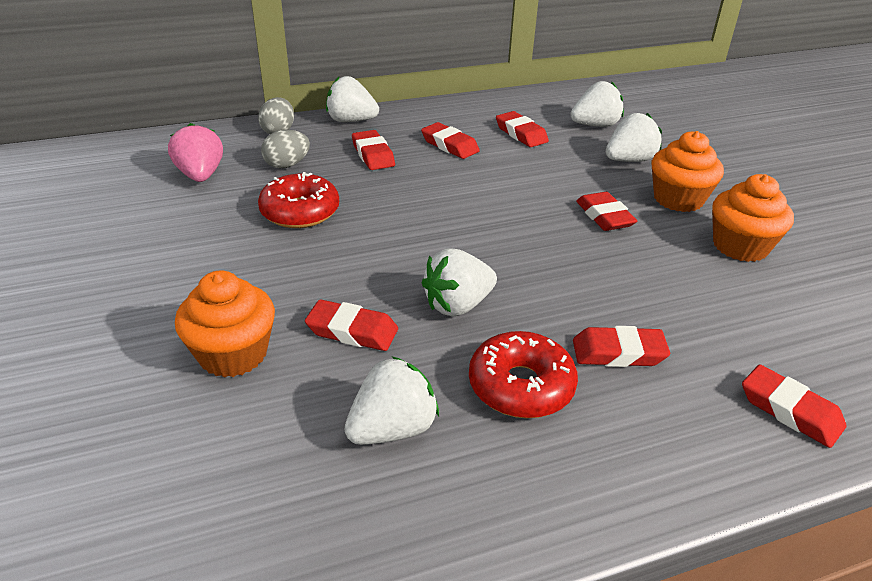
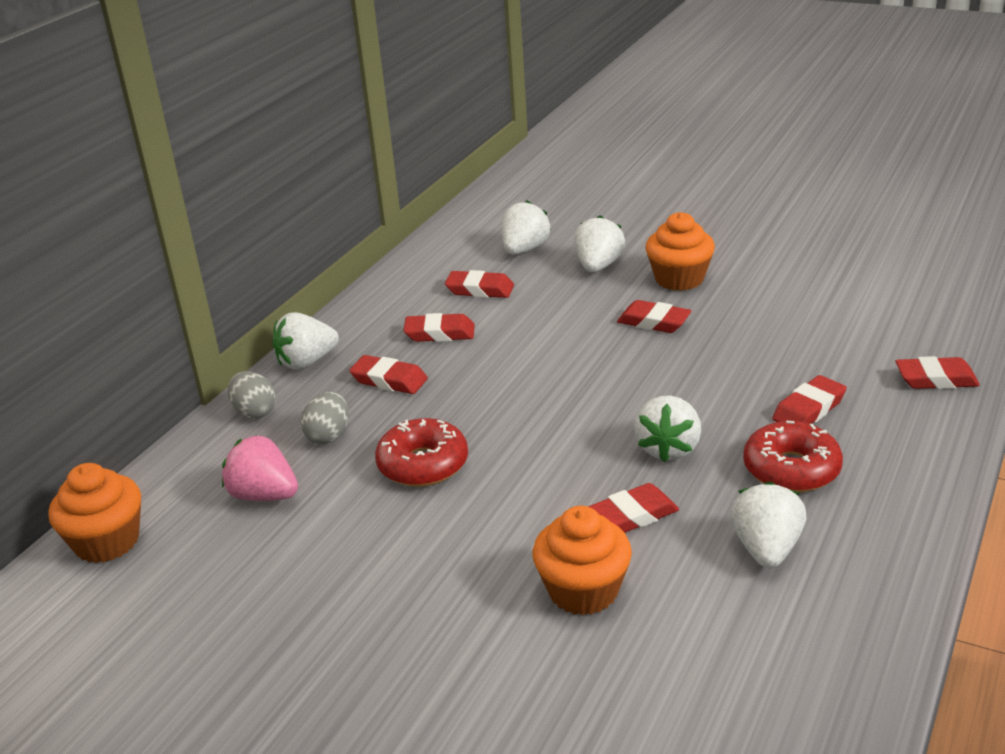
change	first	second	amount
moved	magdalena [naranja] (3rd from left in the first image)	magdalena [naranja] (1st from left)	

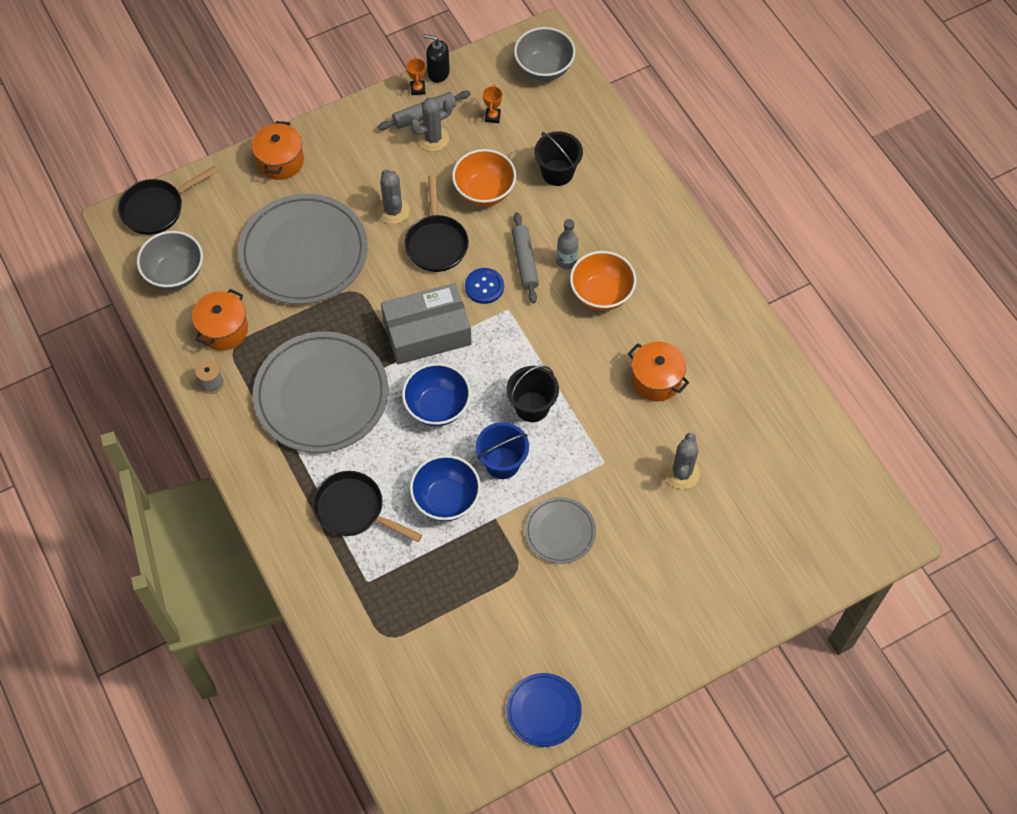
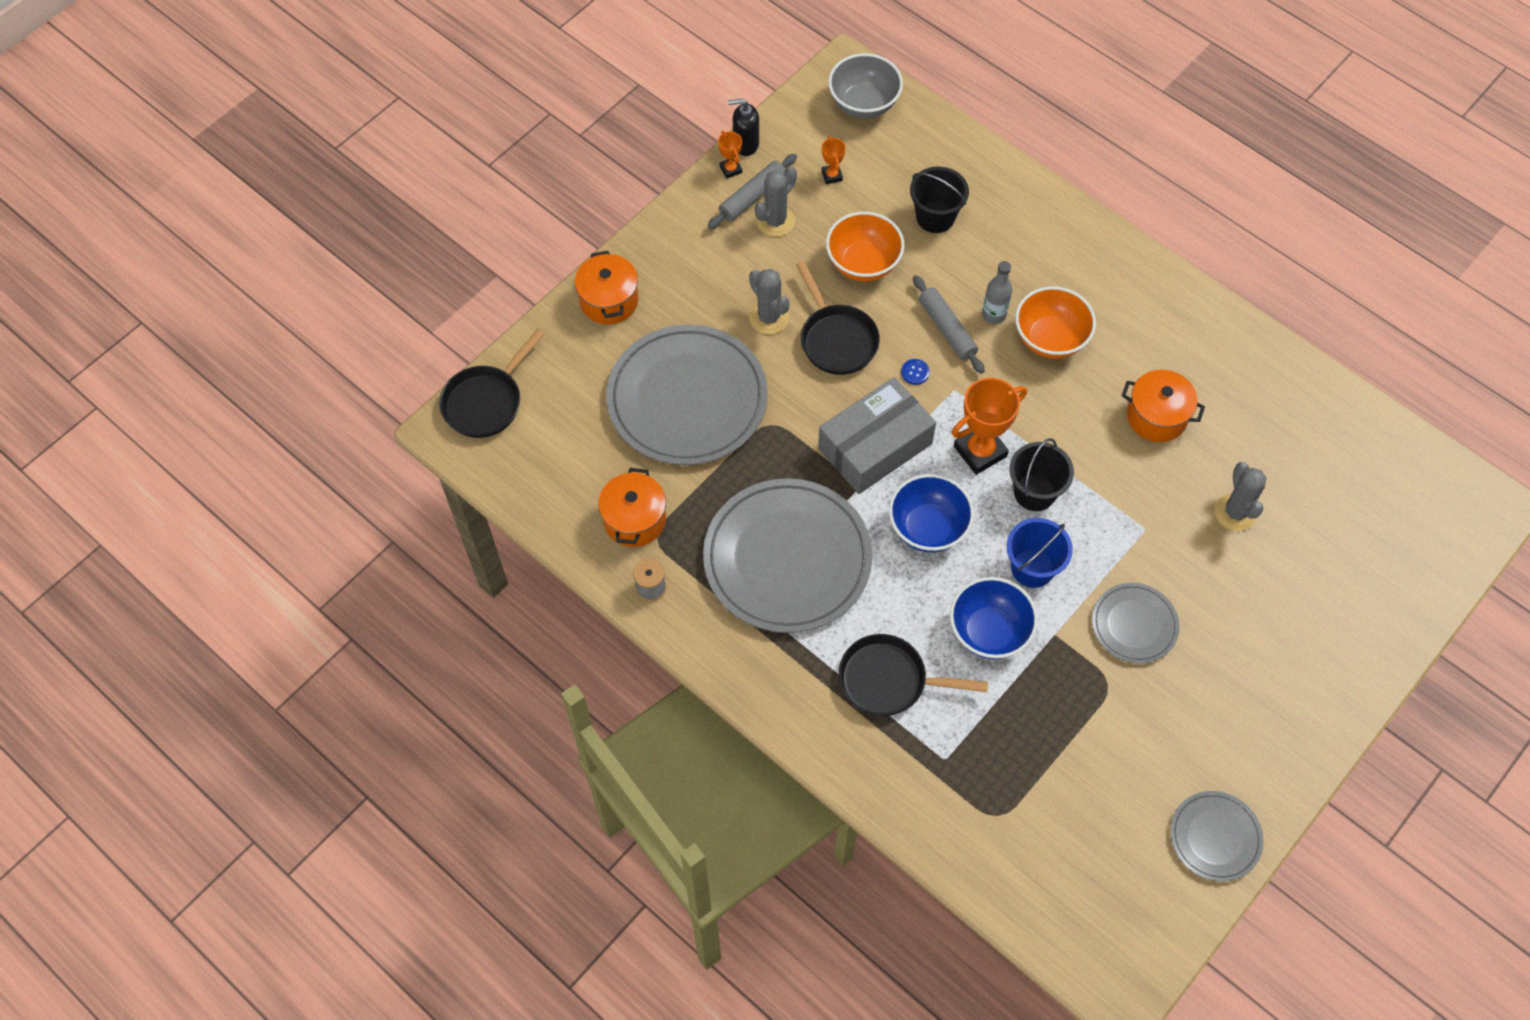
change	first	second	amount
removed	cuenco [gris] (1st from left)		
added		trofeo [naranja] (3rd from left)	
recoloured	plato [azul]	plato [gris] (4th from left)	
resized	botón [azul]		x0.59

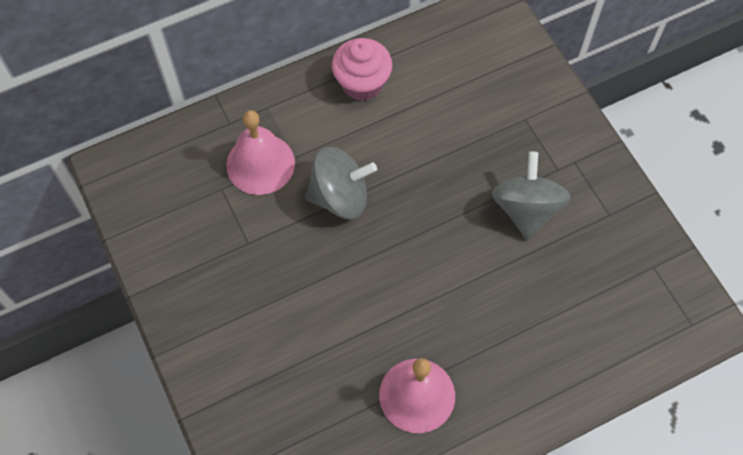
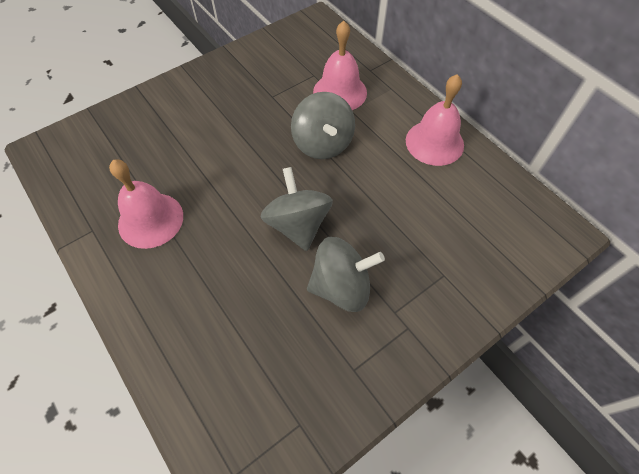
change	first	second	amount
added		peonza [gris] (1st from left)	
replaced	magdalena [rosa]	campana [rosa] (3rd from left)	

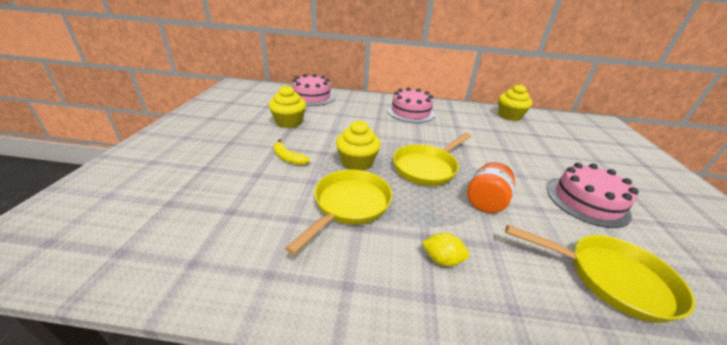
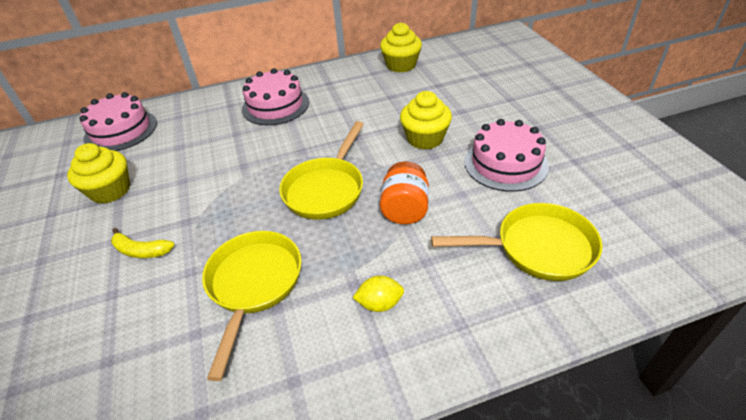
change	first	second	amount
moved	magdalena [amarillo] (2nd from left in the first image)	magdalena [amarillo] (3rd from left)	

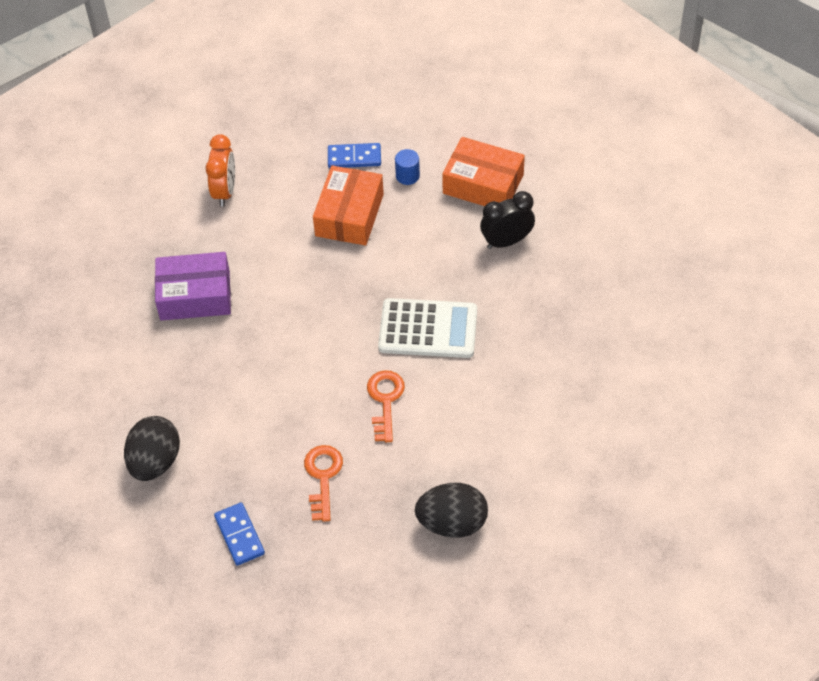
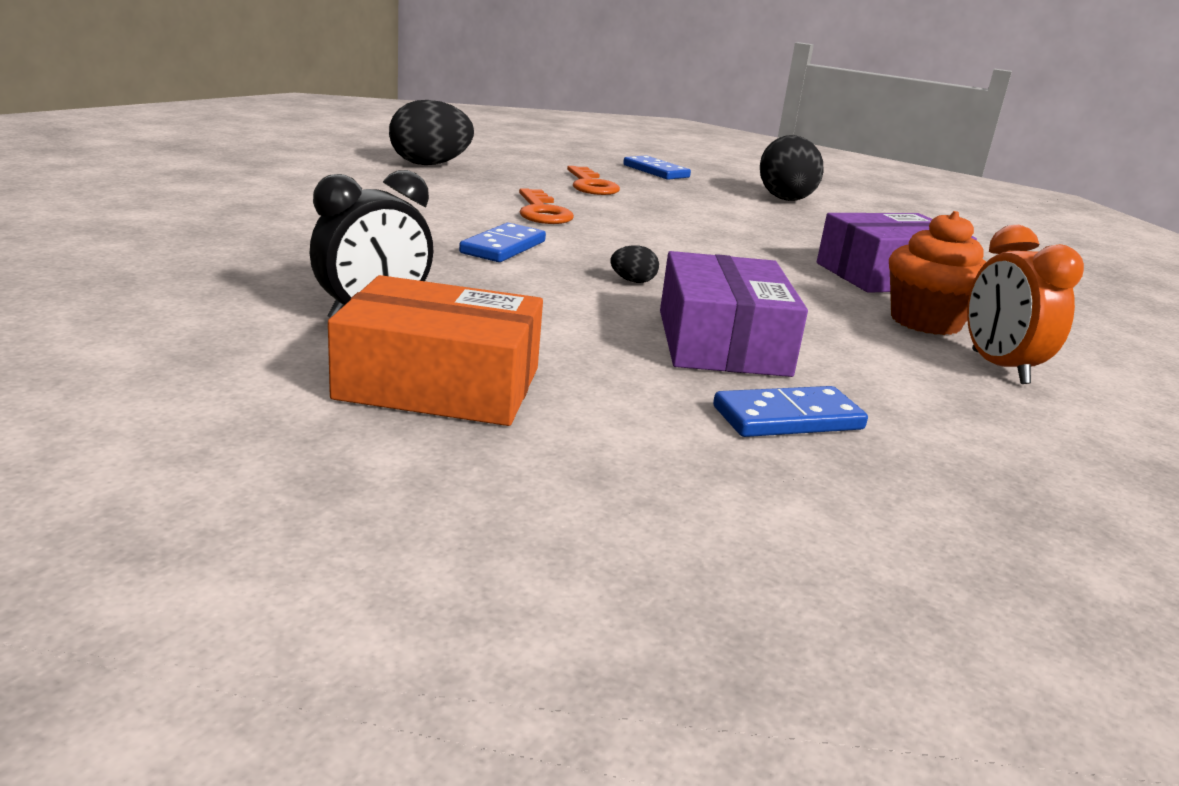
change	first	second	amount
removed	cilindro [azul]		
added		huevo [negro] (2nd from left)	
added		magdalena [naranja]	
replaced	calculadora [blanco]	ficha de dominó [azul] (1st from left)	
recoloured	caja [naranja] (1st from left)	caja [morado] (1st from left)	

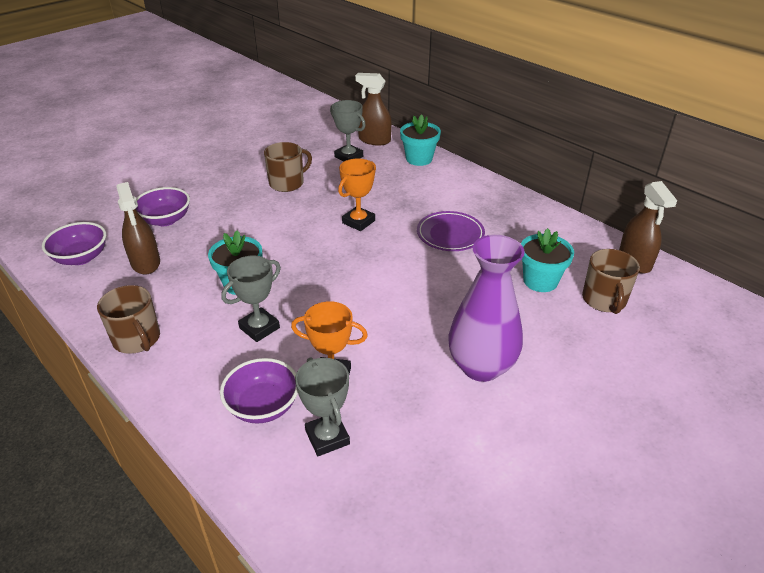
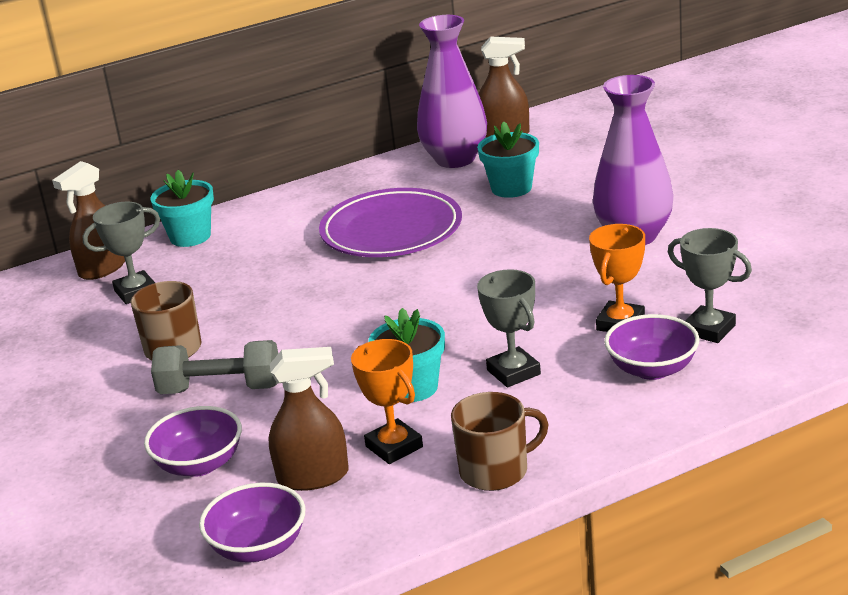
change	first	second	amount
removed	taza [marrón] (3rd from left)		
added		mancuerna [gris]	
added		florero [morado] (1st from left)	
moved	trofeo [naranja] (2nd from left in the first image)	trofeo [naranja] (1st from left)	
turned	trofeo [gris] (2nd from left in the first image)	trofeo [gris] (3rd from left)	45 degrees clockwise
resized	plato [morado]		x1.56

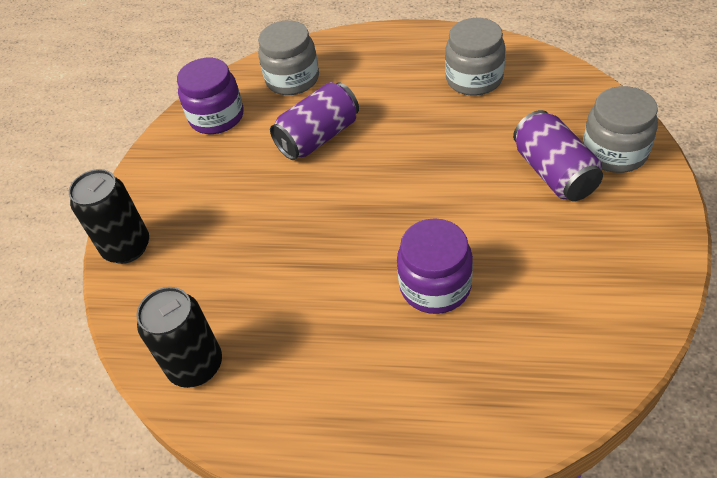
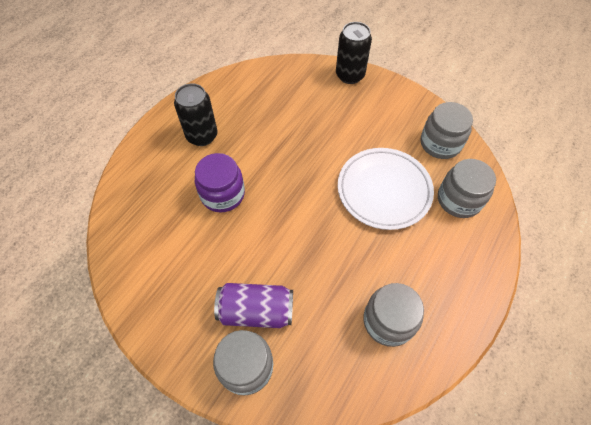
change	first	second	amount
moved	lata [negro] (2nd from left in the first image)	lata [negro] (1st from left)	
replaced	lata [morado] (1st from left)	plato [blanco]	
recoloured	tarro [morado] (1st from left)	tarro [gris] (3rd from left)	

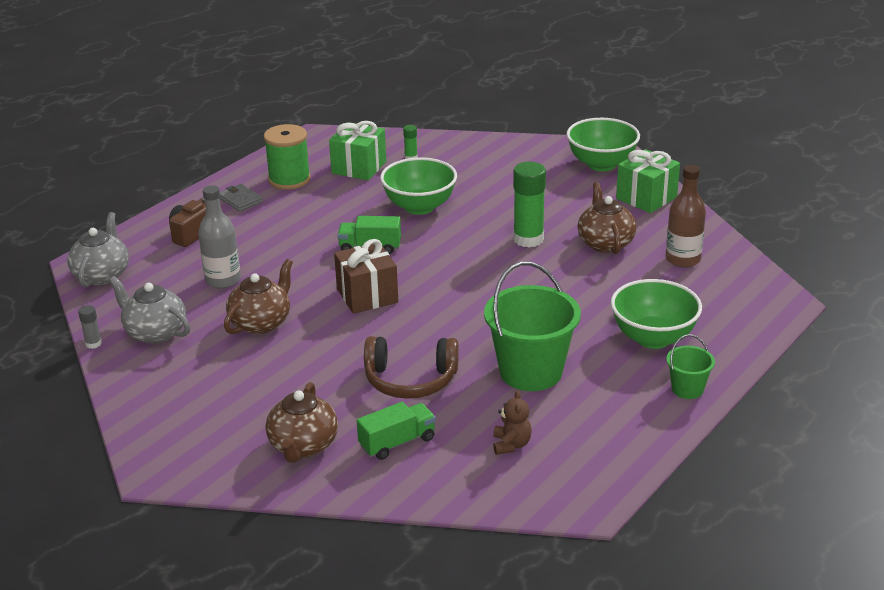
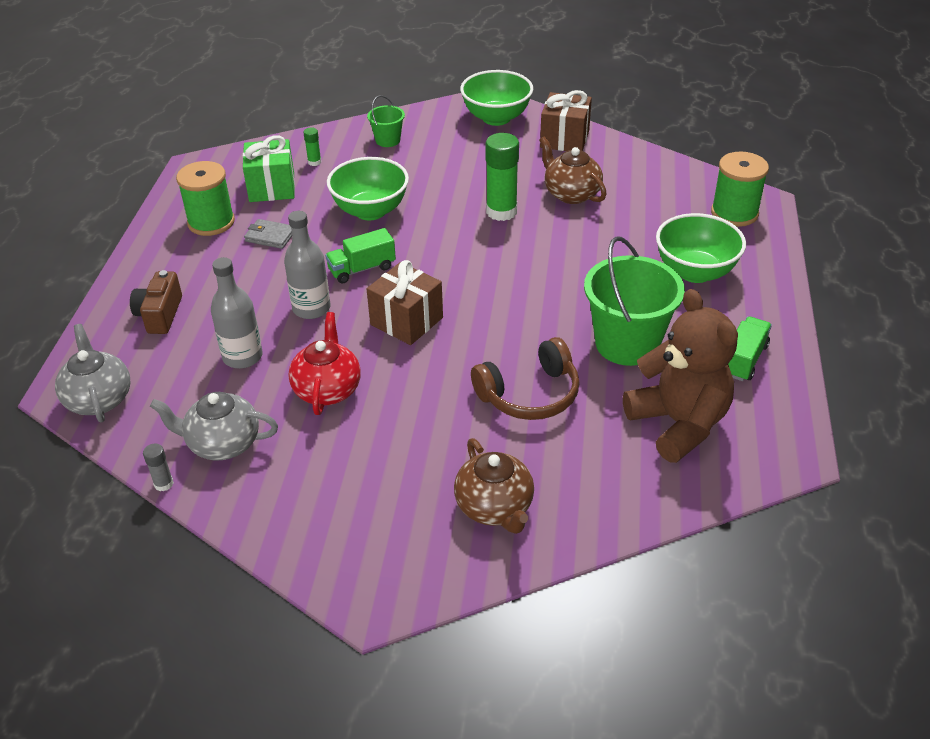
change	first	second	amount
removed	botella [marrón]		
added		botella [gris] (2nd from left)	
added		carrete [verde] (2nd from left)	
moved	cartera [gris]		
moved	camión [verde] (2nd from left)		
moved	balde [verde] (2nd from left in the first image)	balde [verde] (1st from left)	
recoloured	tetera [marrón] (1st from left)	tetera [rojo]	
recoloured	regalo [verde] (2nd from left)	regalo [marrón] (2nd from left)	
resized	osito [marrón]		x2.41

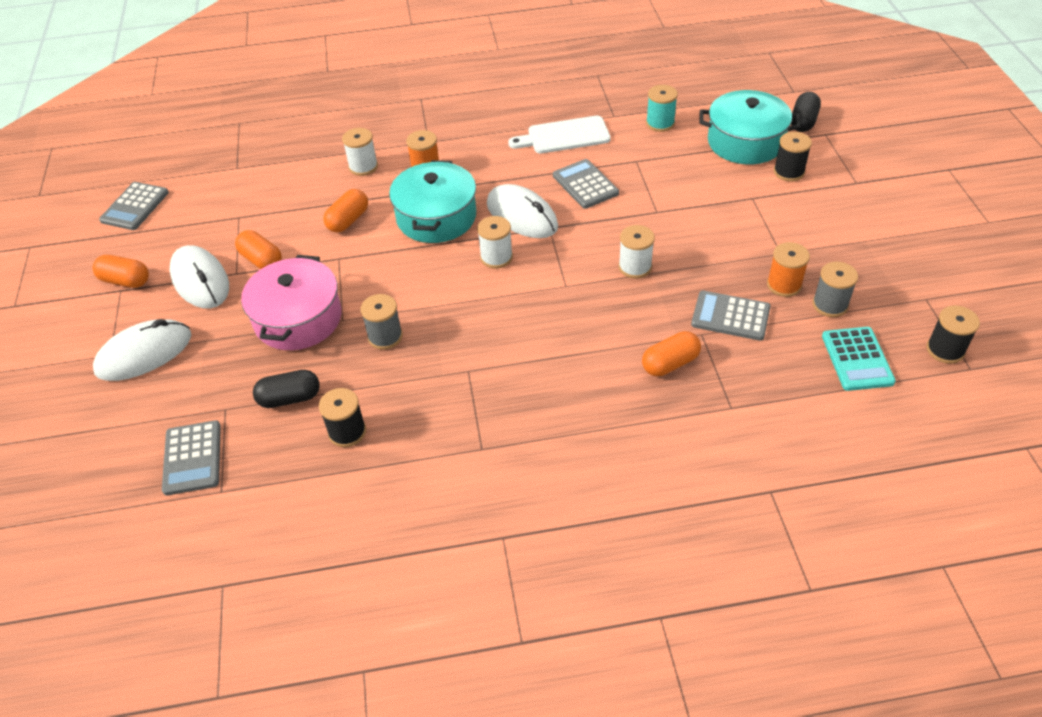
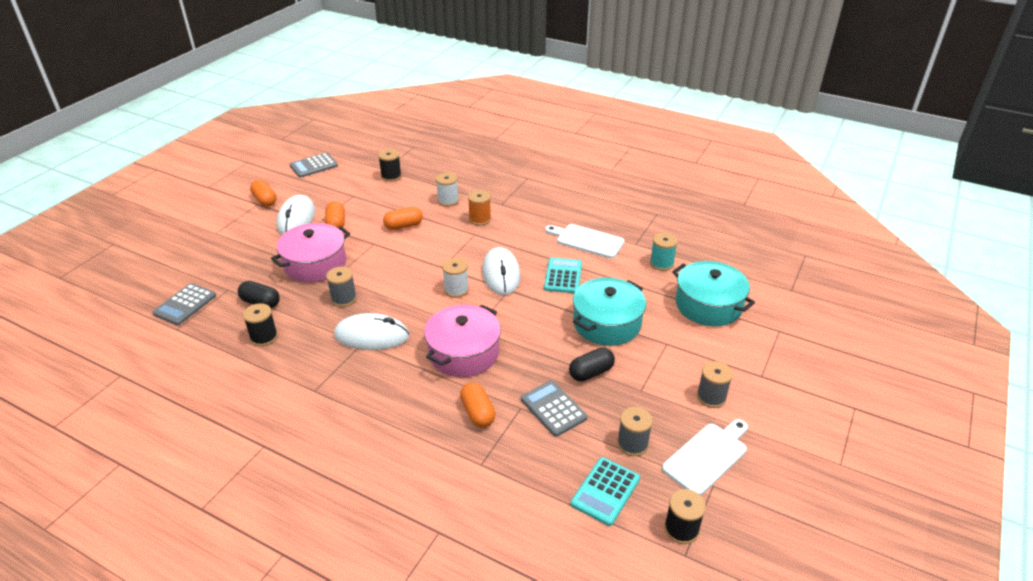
change	first	second	amount
removed	carrete [blanco] (3rd from left)		
removed	carrete [naranja] (2nd from left)		
added		olla [rosa] (2nd from left)	
added		tabla de cortar [blanco] (2nd from left)	
added		carrete [gris] (3rd from left)	
moved	ratón [blanco] (1st from left in the first image)	ratón [blanco] (2nd from left)	
moved	olla [turquesa] (1st from left)		
moved	carrete [negro] (2nd from left)		
moved	cápsula [negro] (2nd from left)		
recoloured	calculadora [gris] (3rd from left)	calculadora [turquesa] (1st from left)	
turned	cápsula [naranja] (4th from left)		60 degrees clockwise

